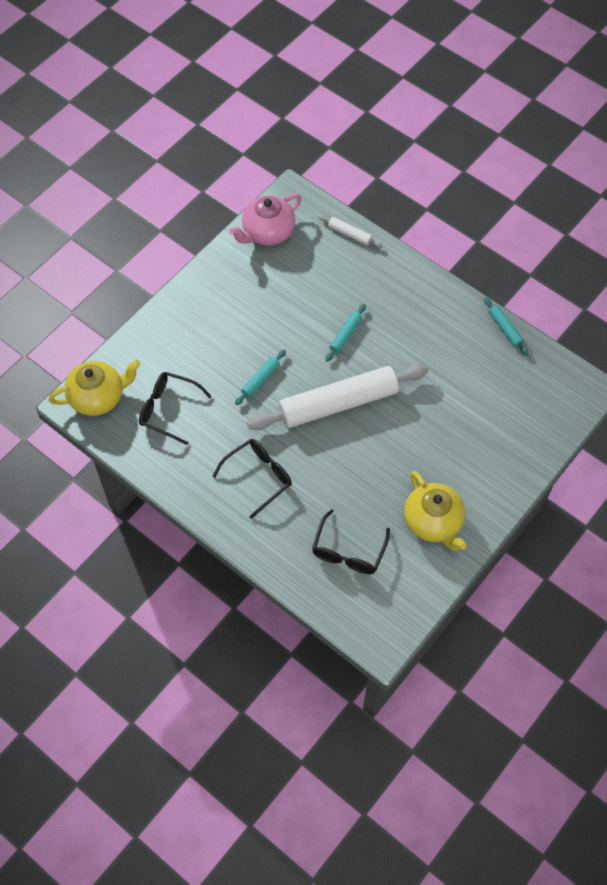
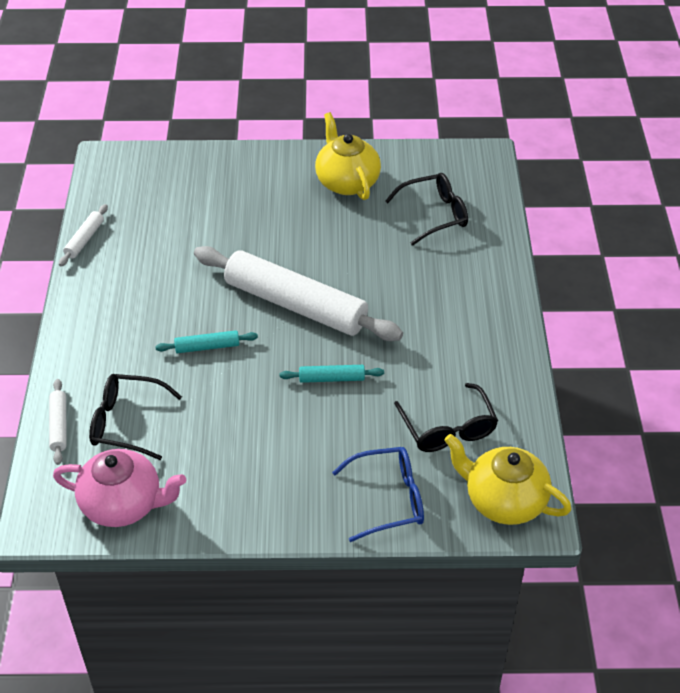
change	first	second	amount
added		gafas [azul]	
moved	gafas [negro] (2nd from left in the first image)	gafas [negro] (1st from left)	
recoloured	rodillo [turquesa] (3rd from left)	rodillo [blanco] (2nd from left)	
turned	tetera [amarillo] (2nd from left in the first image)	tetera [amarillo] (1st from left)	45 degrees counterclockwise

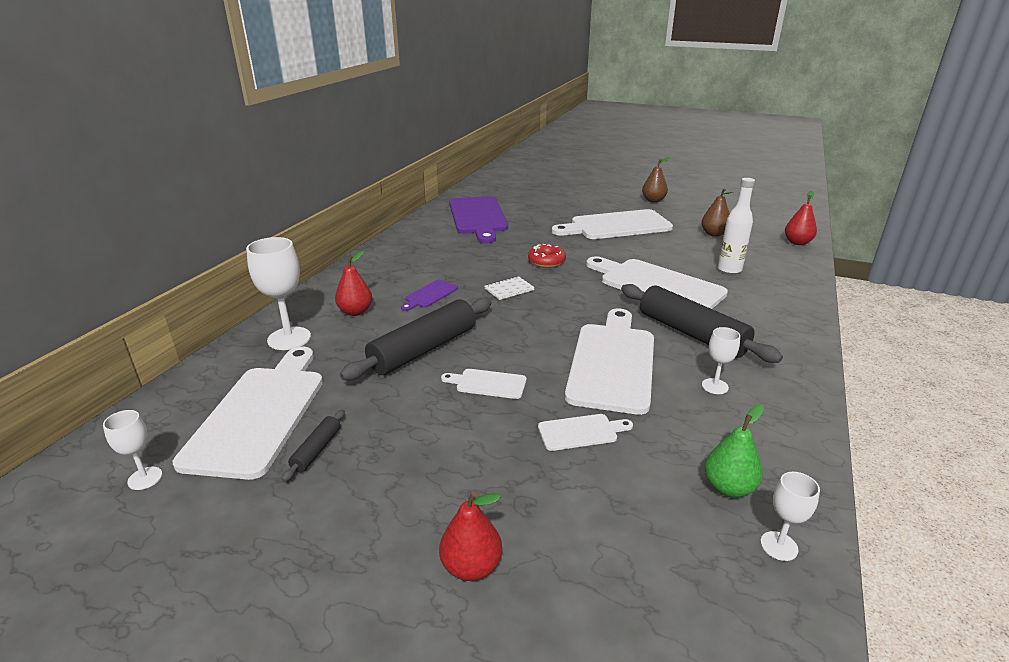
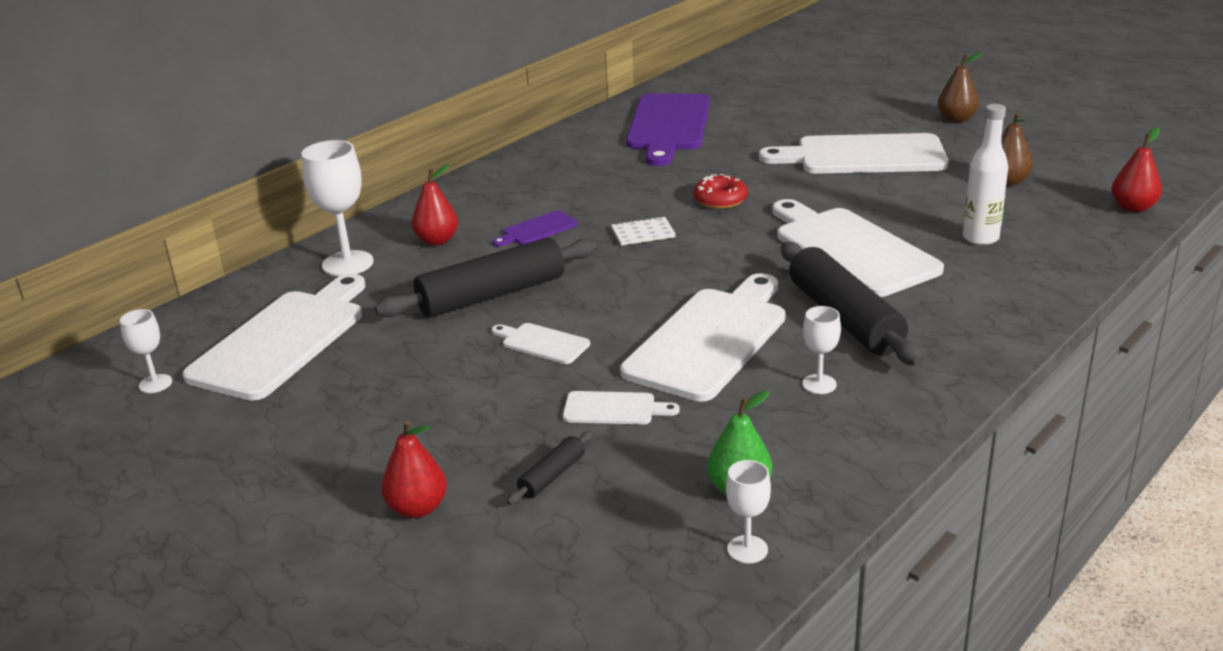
change	first	second	amount
moved	rodillo [negro] (1st from left in the first image)	rodillo [negro] (2nd from left)	

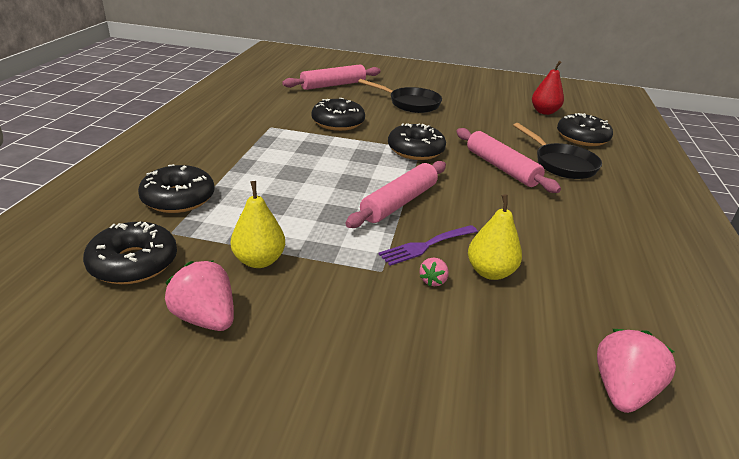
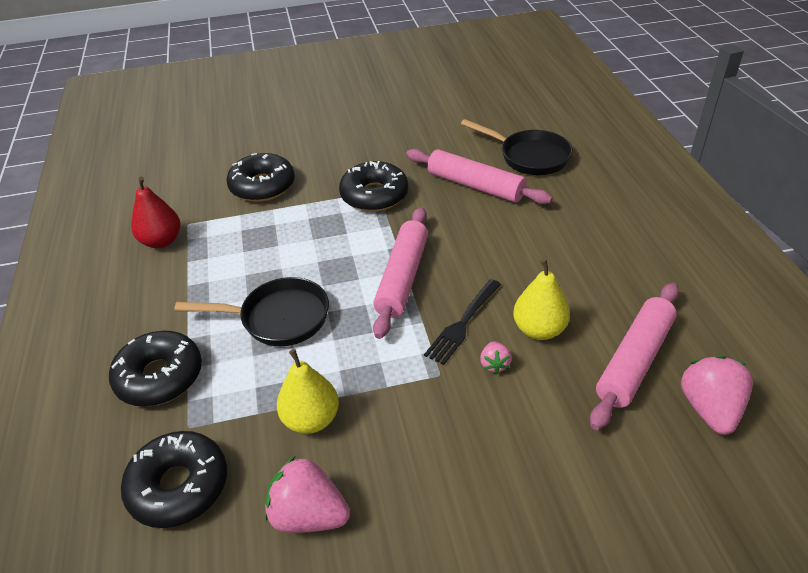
change	first	second	amount
removed	rosquilla [negro] (5th from left)		
moved	rodillo [rosa] (1st from left in the first image)	rodillo [rosa] (3rd from left)	
moved	sartén [negro] (1st from left)		
moved	pera [rojo]		
recoloured	tenedor [morado]	tenedor [negro]	

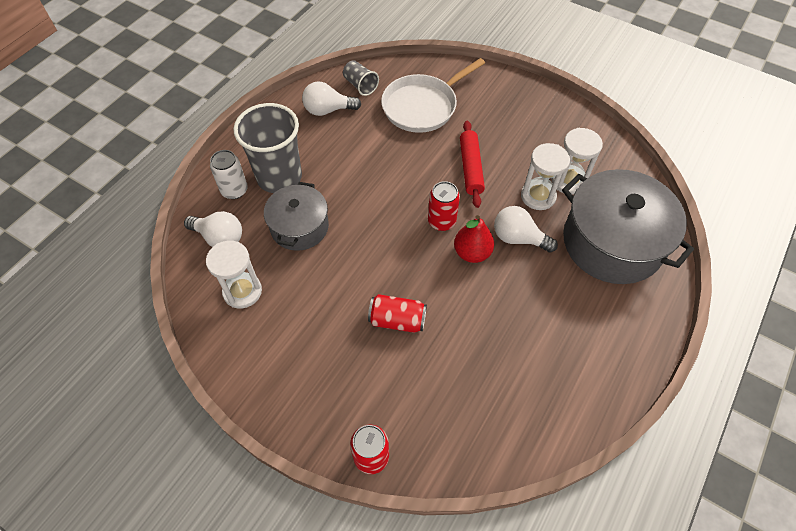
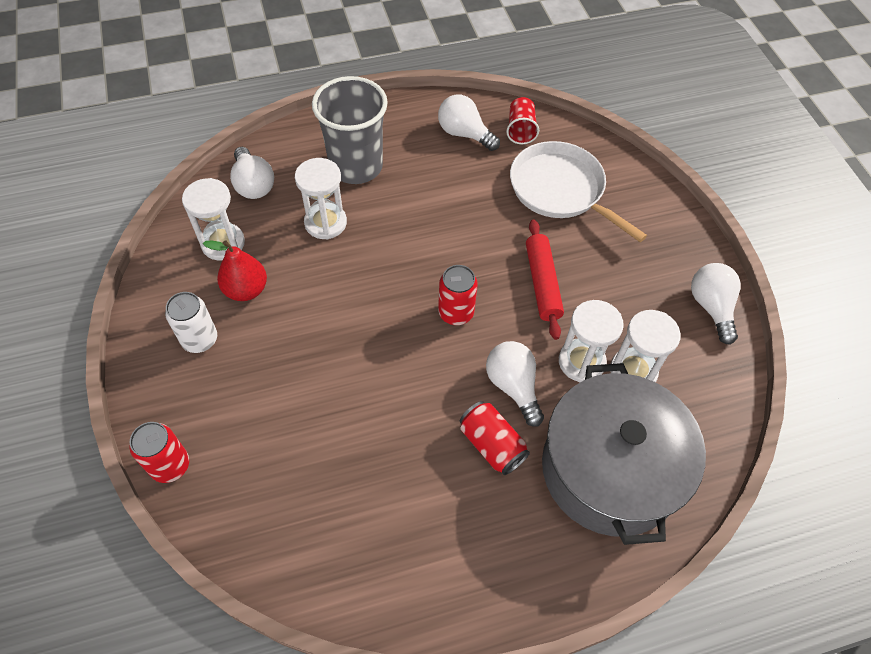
change	first	second	amount
added		bombilla [blanco] (4th from left)	
moved	lata [blanco]		
moved	lata [rojo] (2nd from left in the first image)	lata [rojo] (3rd from left)	
moved	pera [rojo]		
replaced	olla [gris] (1st from left)	reloj de arena [blanco] (2nd from left)	
recoloured	vaso [gris] (2nd from left)	vaso [rojo]	
turned	sartén [blanco]		45 degrees clockwise
turned	rodillo [rojo]		45 degrees counterclockwise

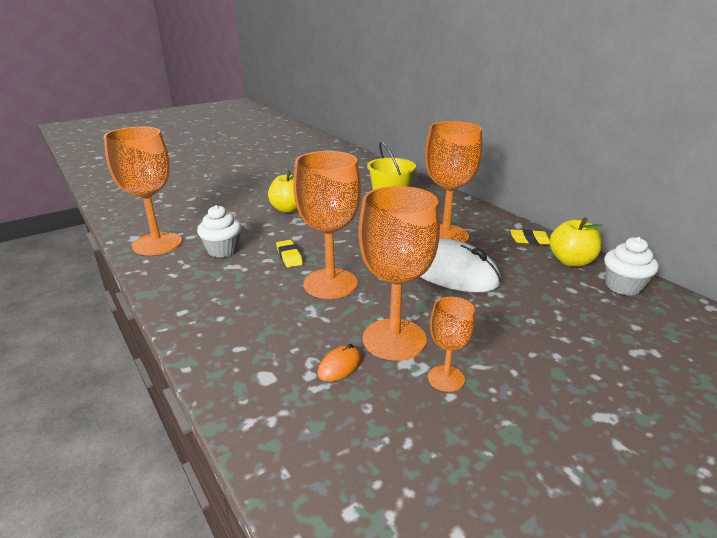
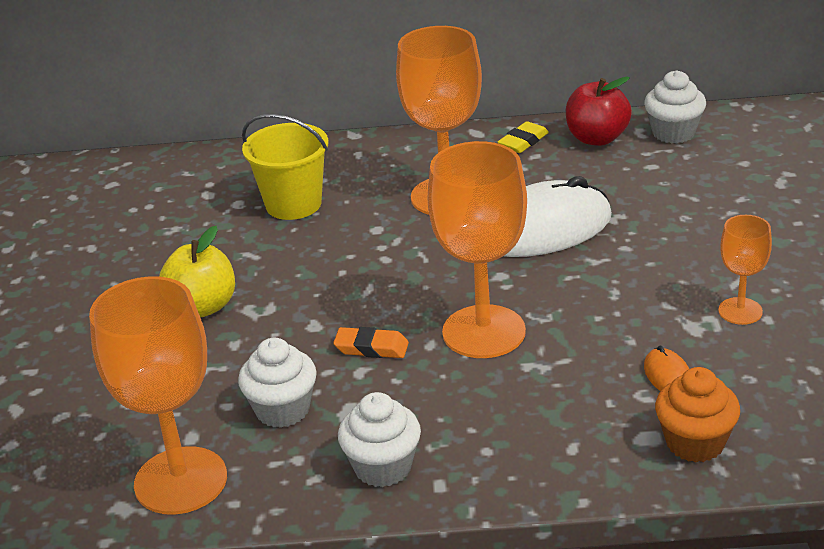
change	first	second	amount
removed	copa [naranja] (3rd from left)		
added		magdalena [blanco] (2nd from left)	
added		magdalena [naranja]	
recoloured	goma de borrar [amarillo] (1st from left)	goma de borrar [naranja]	
recoloured	manzana [amarillo] (2nd from left)	manzana [rojo]	

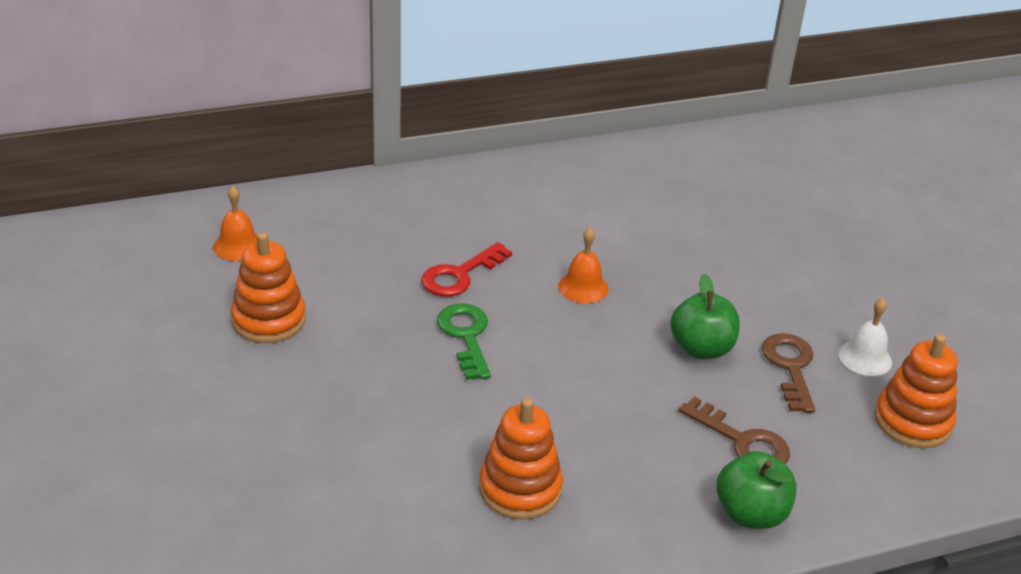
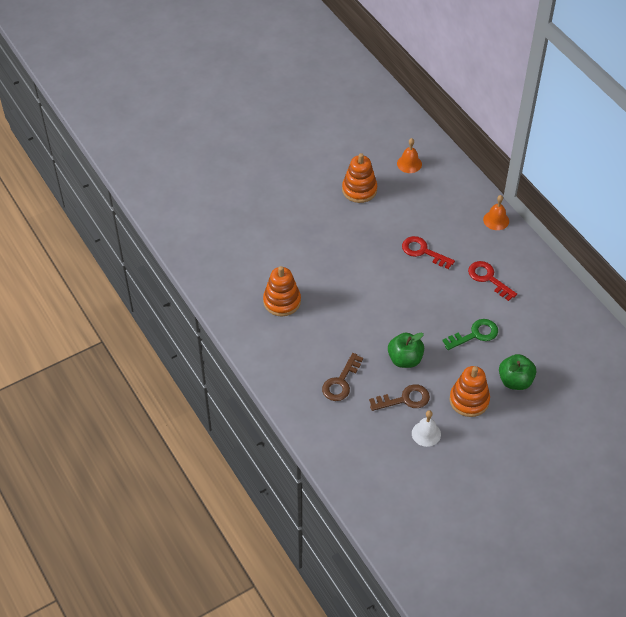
change	first	second	amount
added		llave [rojo] (2nd from left)	
moved	llave [verde]		
moved	campana [naranja] (2nd from left)		
moved	manzana [verde] (2nd from left)		
moved	juguete apilable [naranja] (3rd from left)		

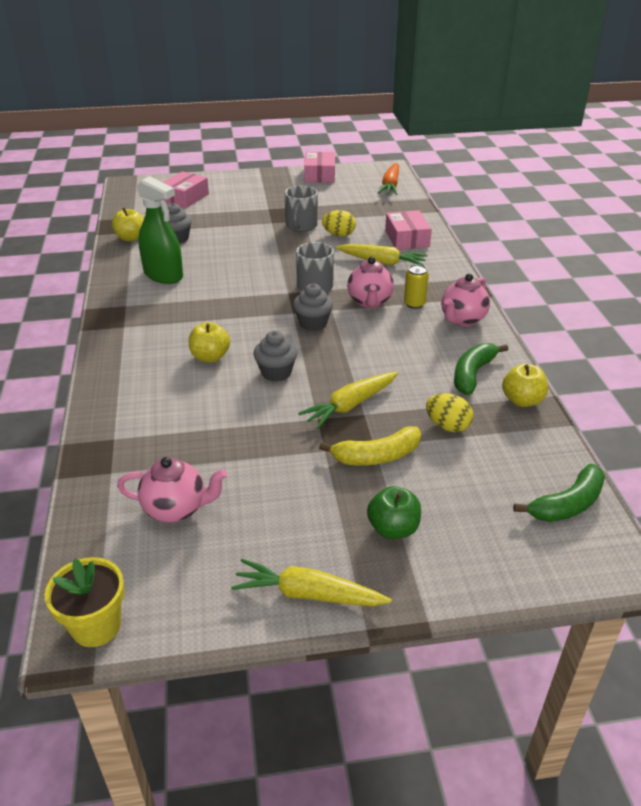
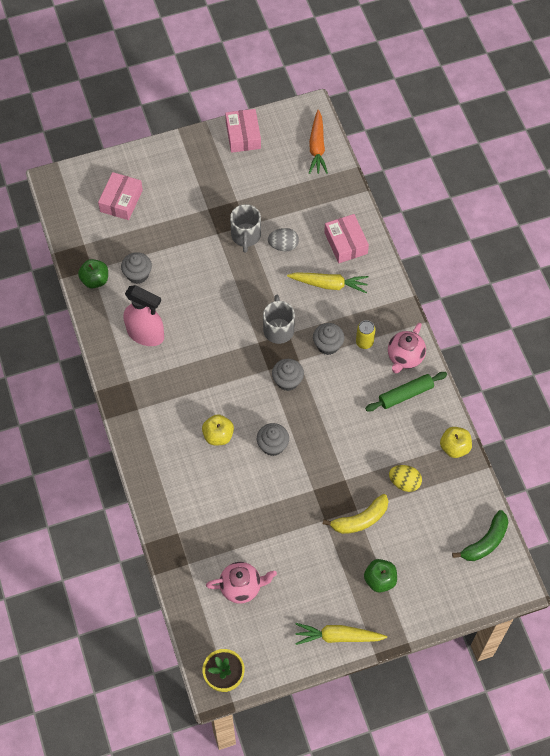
change	first	second	amount
removed	zanahoria [amarillo] (2nd from left)		
removed	plátano [verde] (1st from left)		
added		rodillo [verde]	
replaced	tetera [rosa] (2nd from left)	magdalena [gris] (4th from left)	
recoloured	manzana [amarillo] (1st from left)	manzana [verde] (1st from left)	
recoloured	pulverizador [verde]	pulverizador [rosa]	
recoloured	huevo [amarillo] (1st from left)	huevo [gris]	

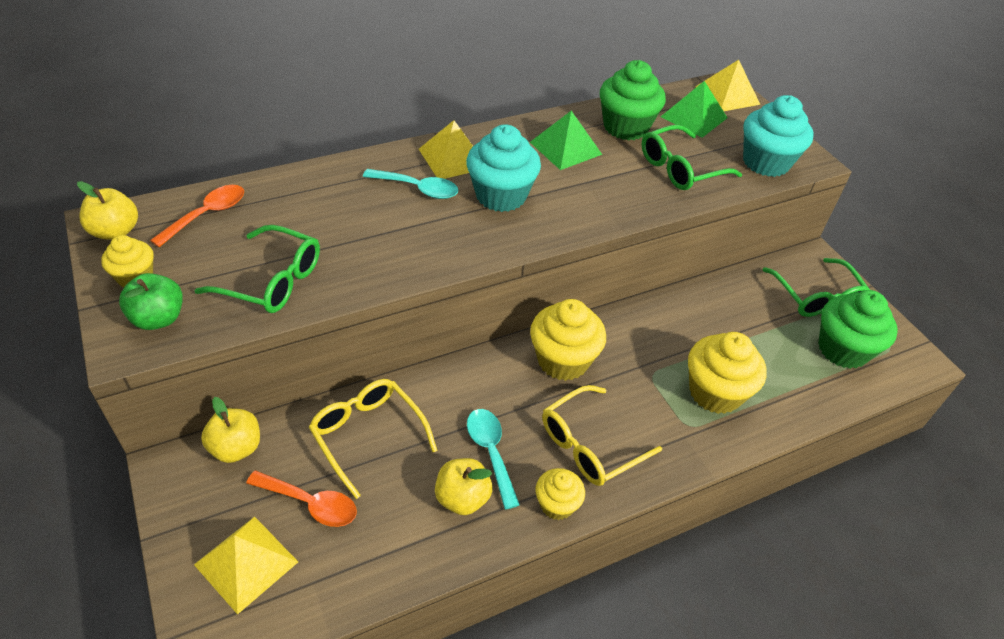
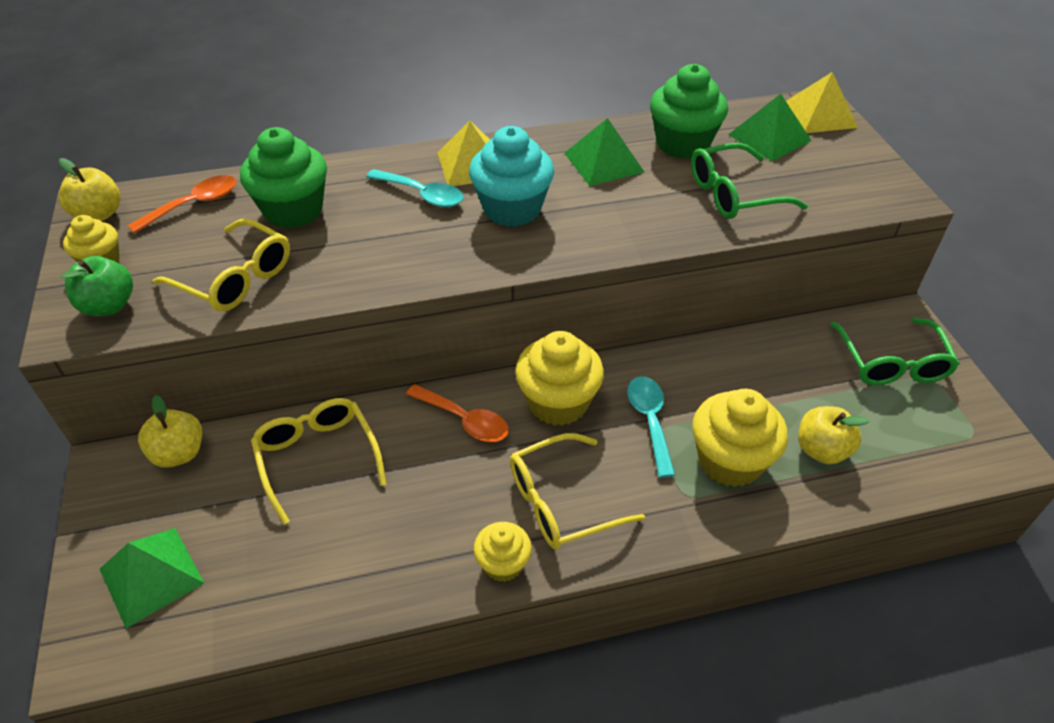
change	first	second	amount
removed	magdalena [turquesa] (2nd from left)		
moved	cuchara [naranja] (2nd from left)		
moved	manzana [amarillo] (3rd from left)		
moved	cuchara [turquesa] (2nd from left)		
moved	magdalena [verde] (2nd from left in the first image)	magdalena [verde] (1st from left)	
recoloured	pirámide [amarillo] (1st from left)	pirámide [verde] (1st from left)	
recoloured	gafas [verde] (1st from left)	gafas [amarillo] (1st from left)	

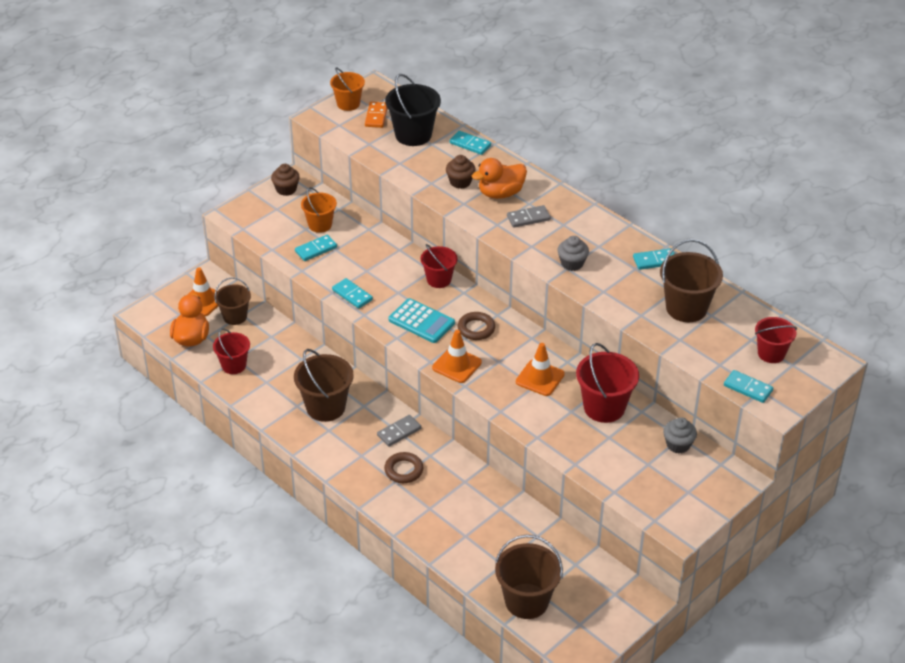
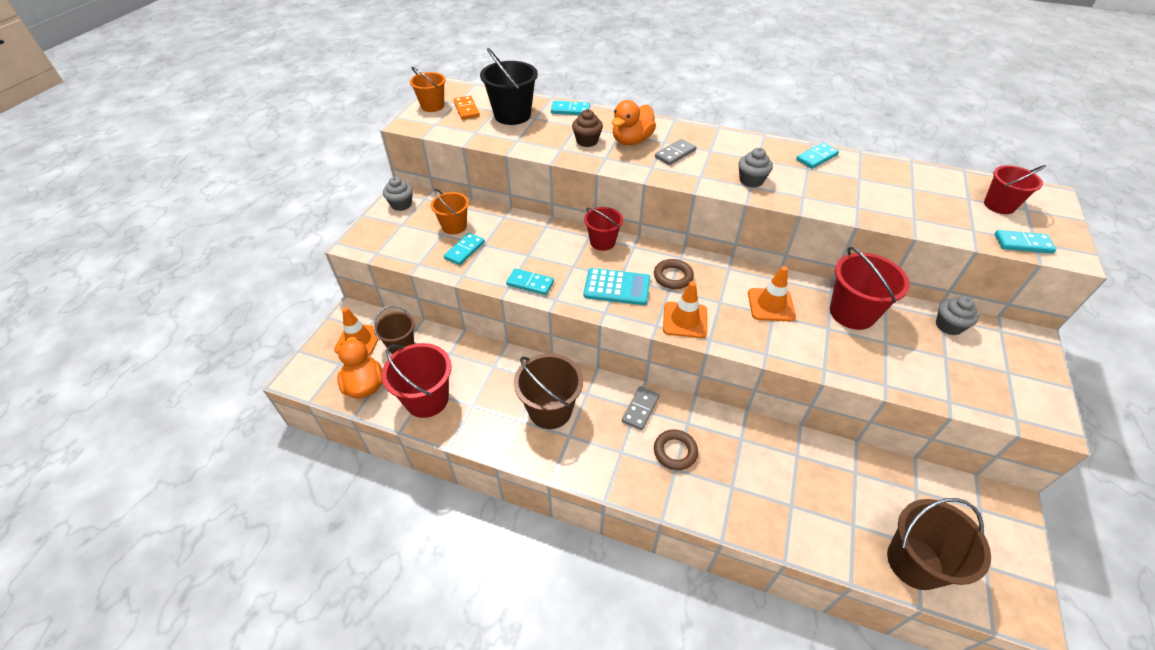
change	first	second	amount
removed	balde [marrón] (4th from left)		
recoloured	magdalena [marrón] (1st from left)	magdalena [gris] (1st from left)	
resized	balde [rojo] (1st from left)		x1.56

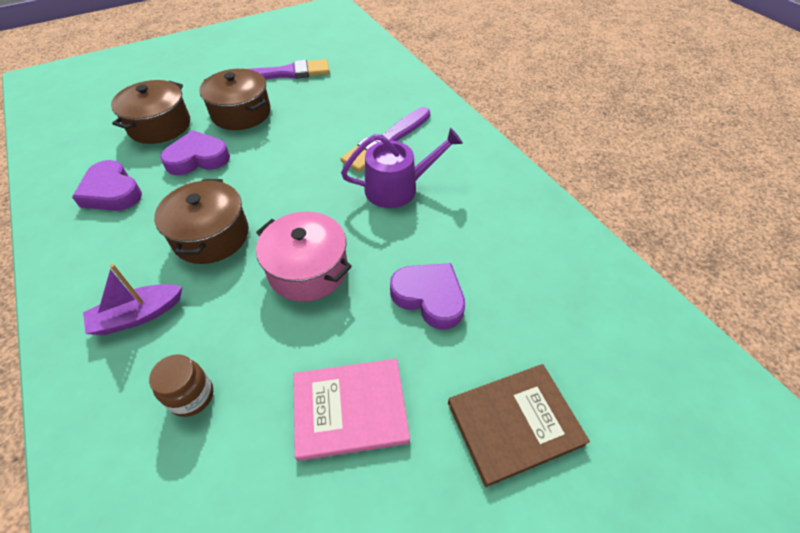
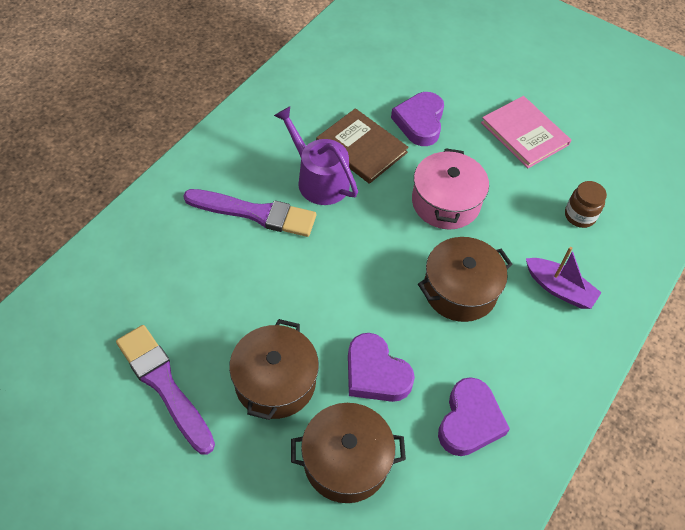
change	first	second	amount
moved	libro [marrón]		

